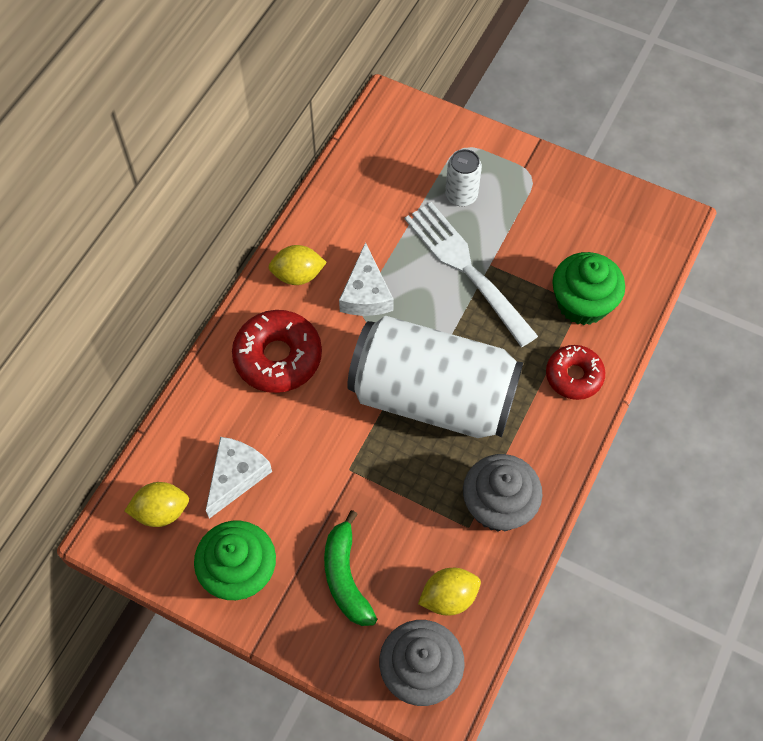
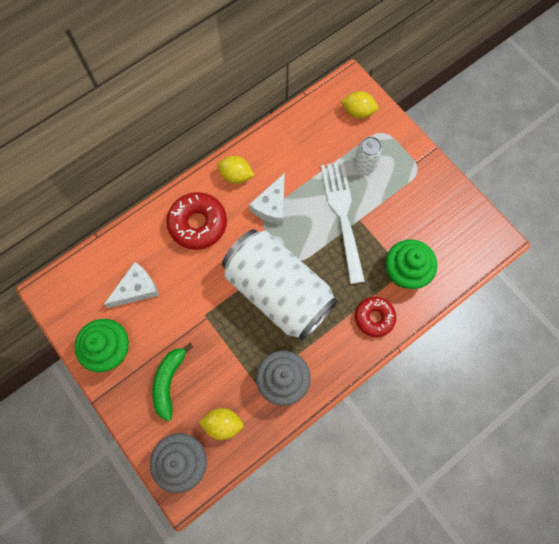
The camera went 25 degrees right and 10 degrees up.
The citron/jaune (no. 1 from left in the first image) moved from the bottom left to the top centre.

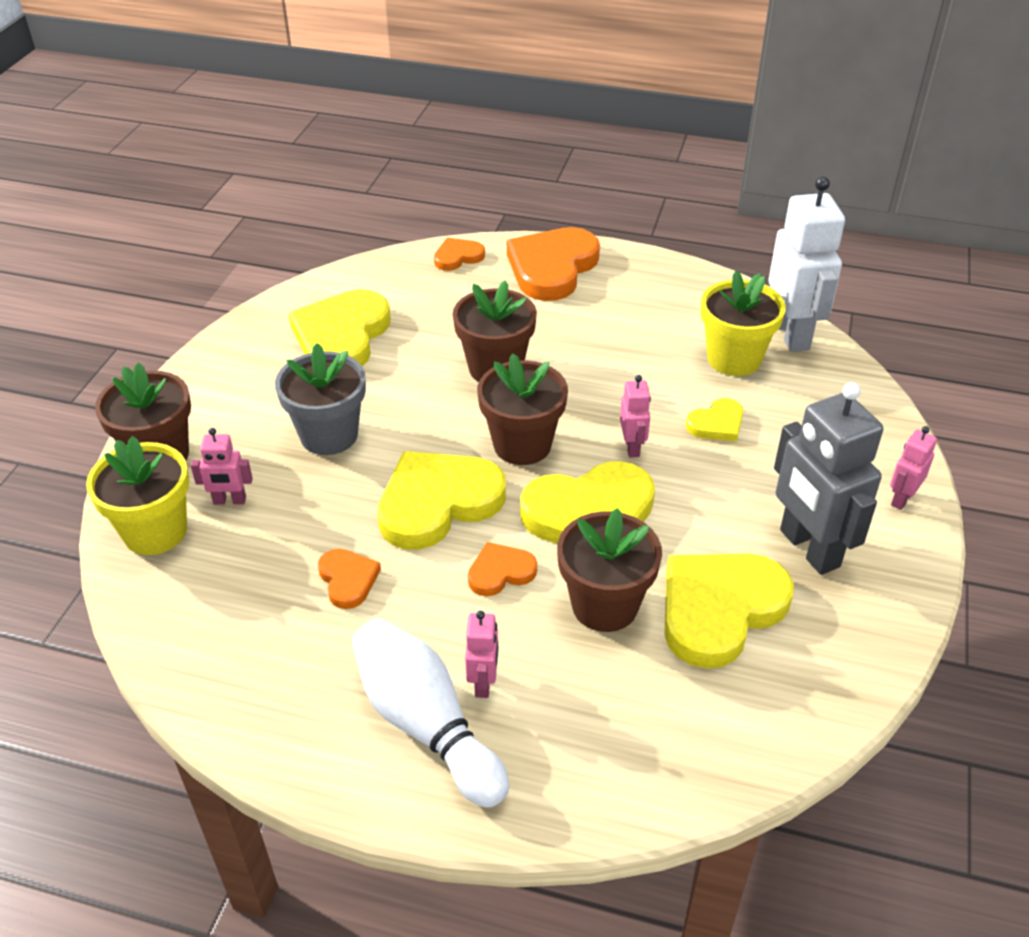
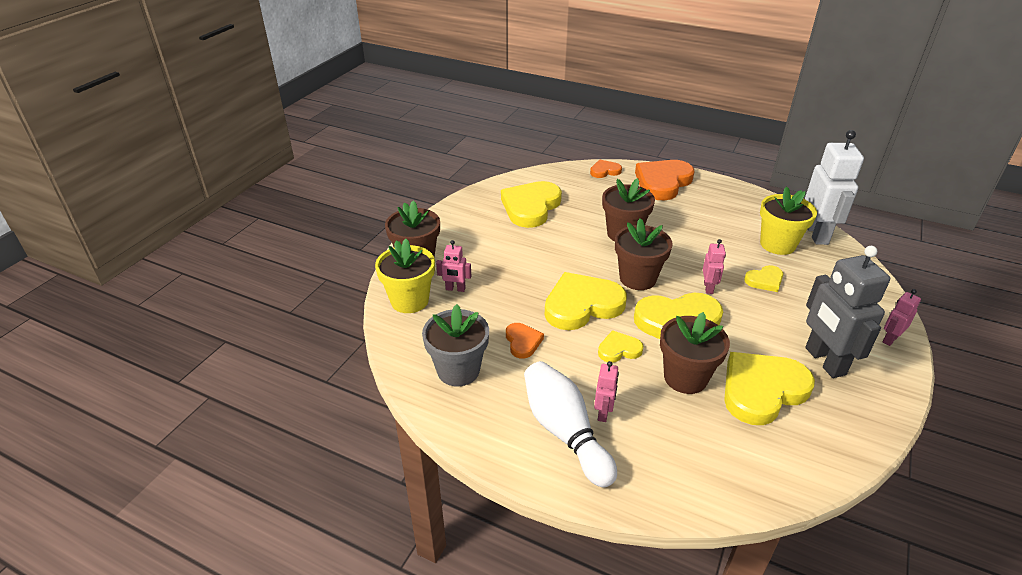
The camera went 10 degrees right and 5 degrees down.
The pot de fleurs/gris moved from the middle left to the centre.
The cœur/orange (no. 3 from left) at the centre became the cœur/jaune (no. 3 from left) at the centre.

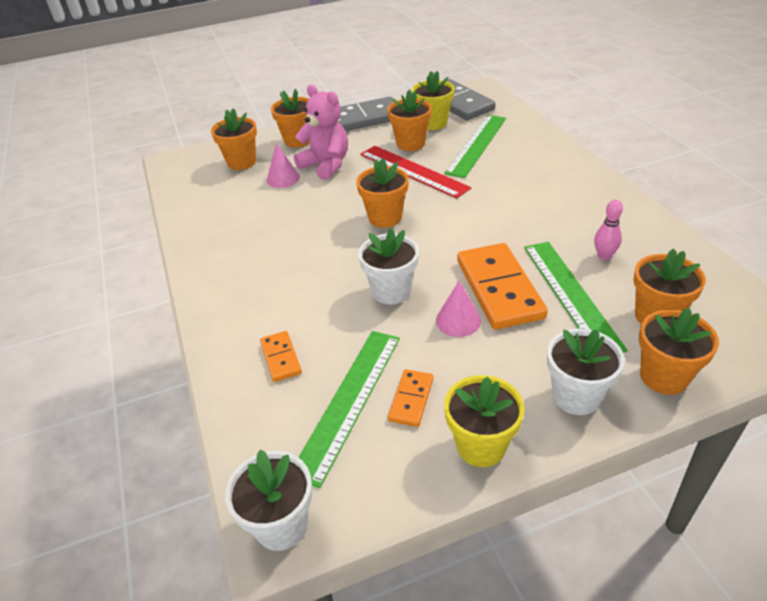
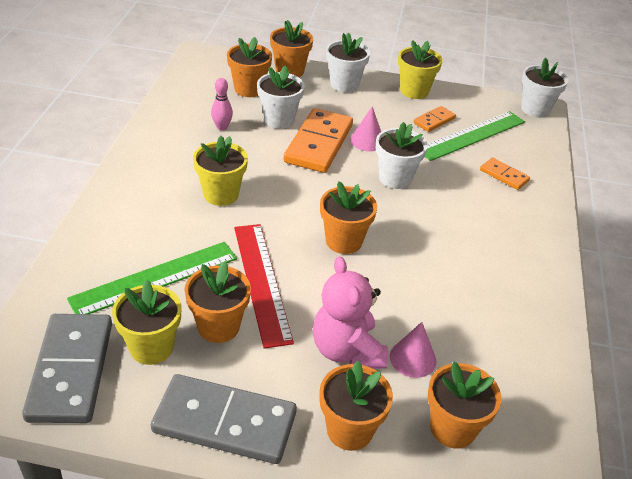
The camera went 155 degrees left and 0 degrees up.
The pot de fleurs/jaune (no. 2 from left) at the centre appeared.
The règle/vert (no. 3 from left) at the middle right was replaced by the pot de fleurs/blanc (no. 1 from left) at the top centre.
The domino/orange (no. 1 from left in the first image) at the centre turned 60 degrees counterclockwise.

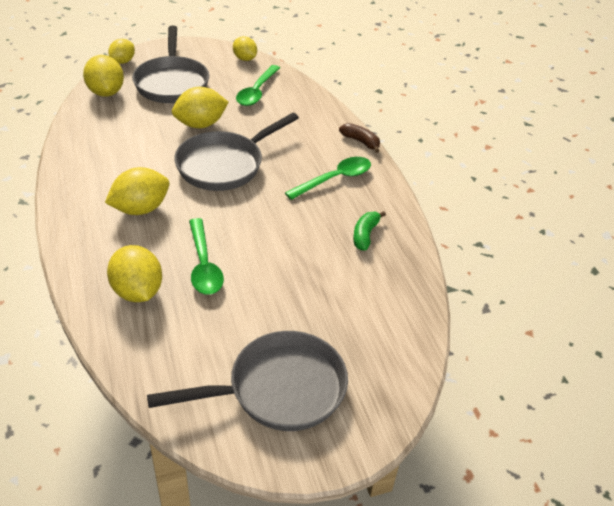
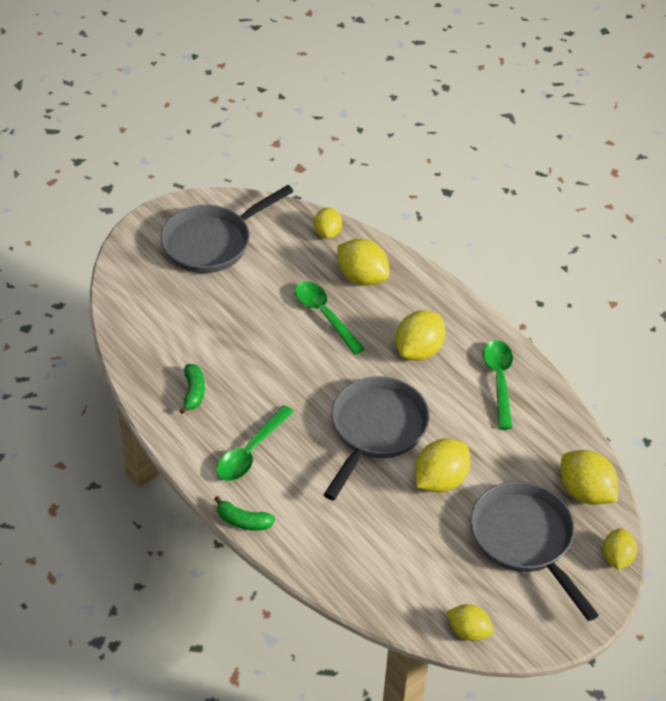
The camera went 160 degrees right and 5 degrees up.
The citron/jaune (no. 1 from left) at the top centre appeared.
The cuillère/vert (no. 2 from left in the first image) moved from the top centre to the middle right.
The banane/marron at the top centre became the banane/vert (no. 2 from left) at the bottom centre.

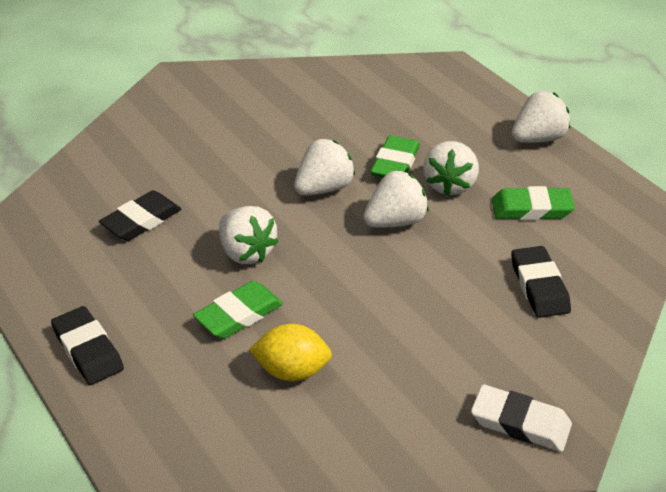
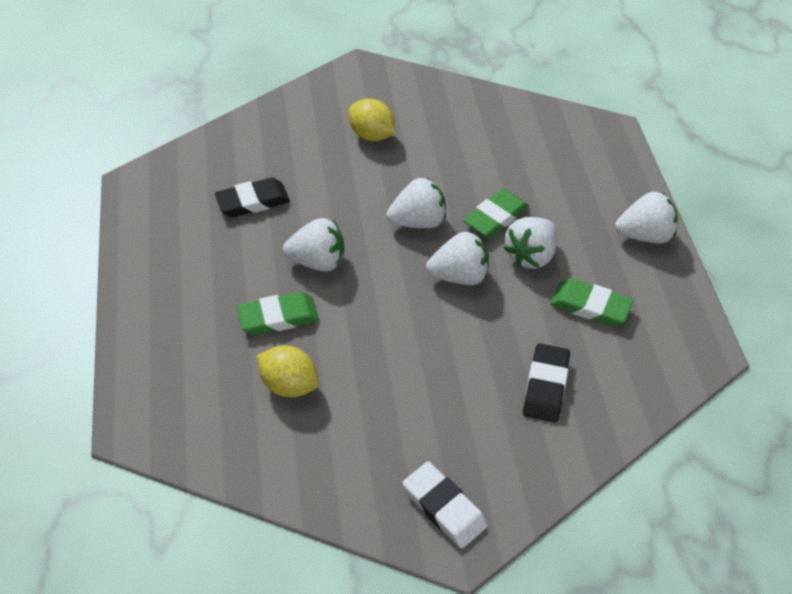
The camera went 25 degrees right and 10 degrees up.
The gomme/noir (no. 1 from left) at the bottom left disappeared.
The citron/jaune (no. 2 from left) at the top centre appeared.
The fraise/blanc (no. 1 from left) at the centre turned 75 degrees counterclockwise.

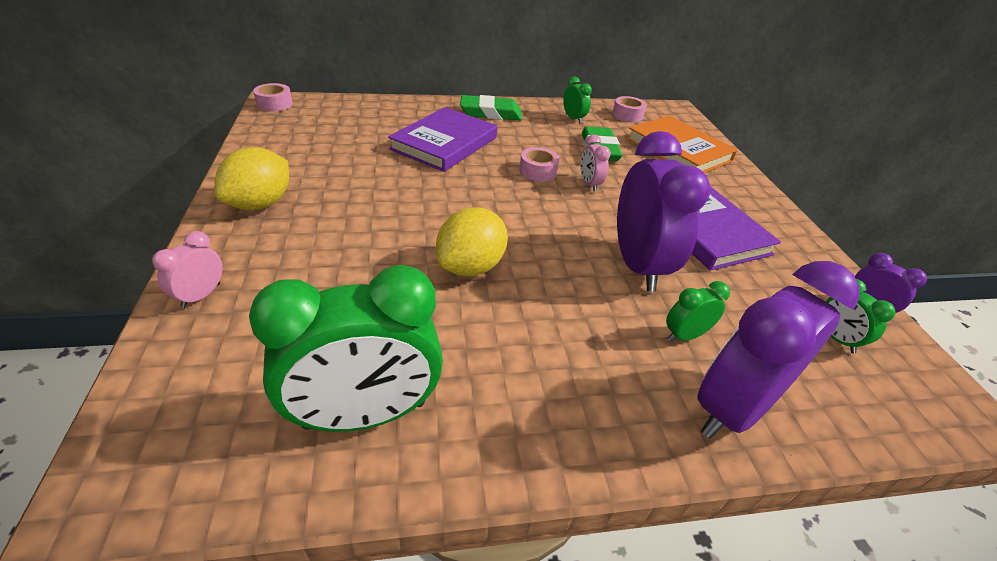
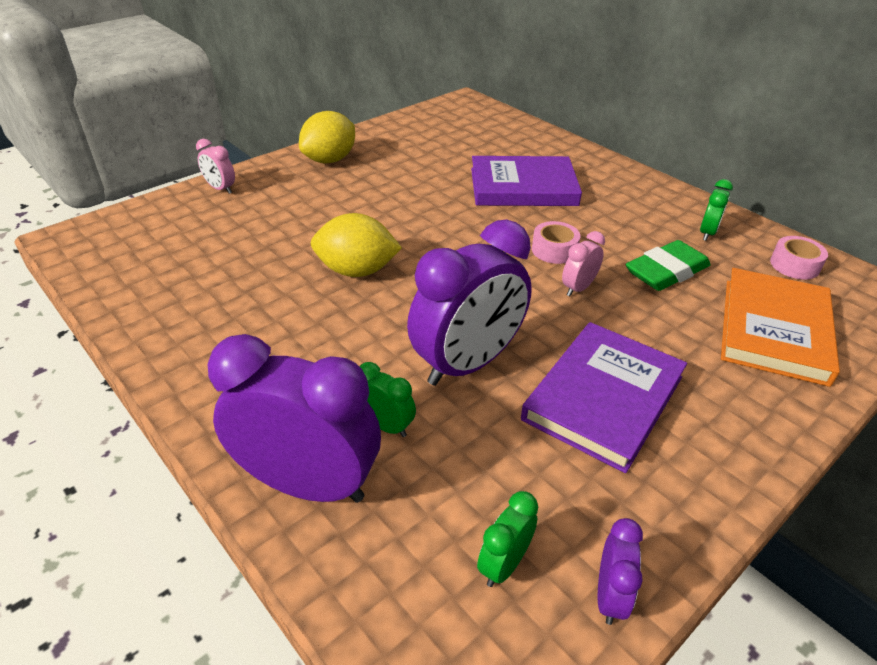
The camera went 60 degrees right and 0 degrees up.
The réveil/vert (no. 1 from left) at the centre disappeared.
The ruban adhésif/rose (no. 1 from left) at the top left disappeared.
The gomme/vert (no. 1 from left) at the top centre disappeared.
The réveil/rose (no. 1 from left) at the middle left turned 135 degrees counterclockwise.
The citron/jaune (no. 1 from left) at the top left turned 45 degrees counterclockwise.

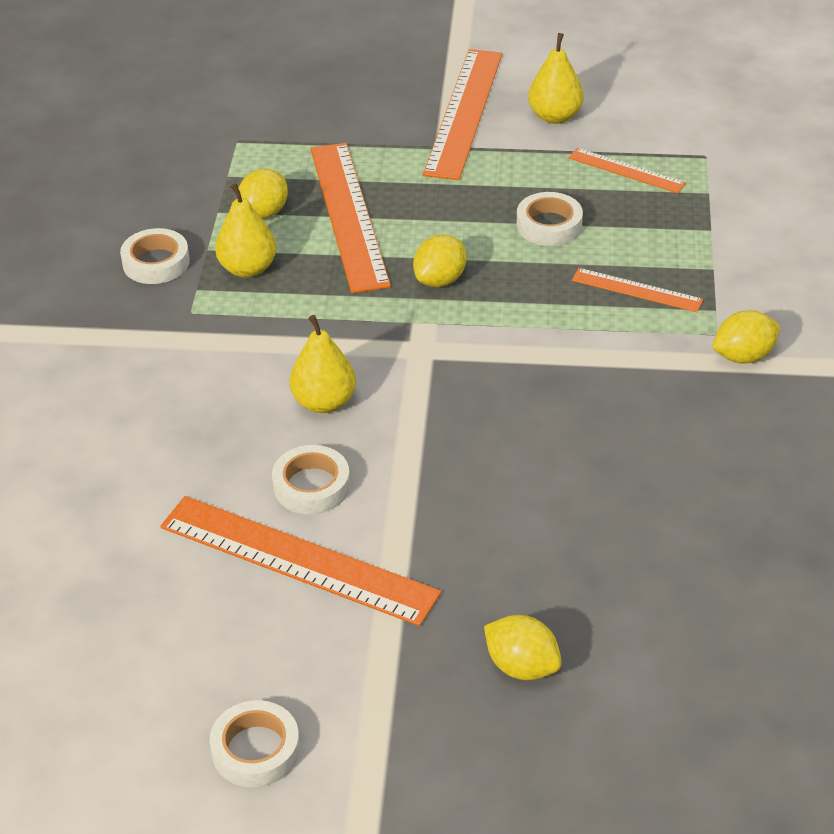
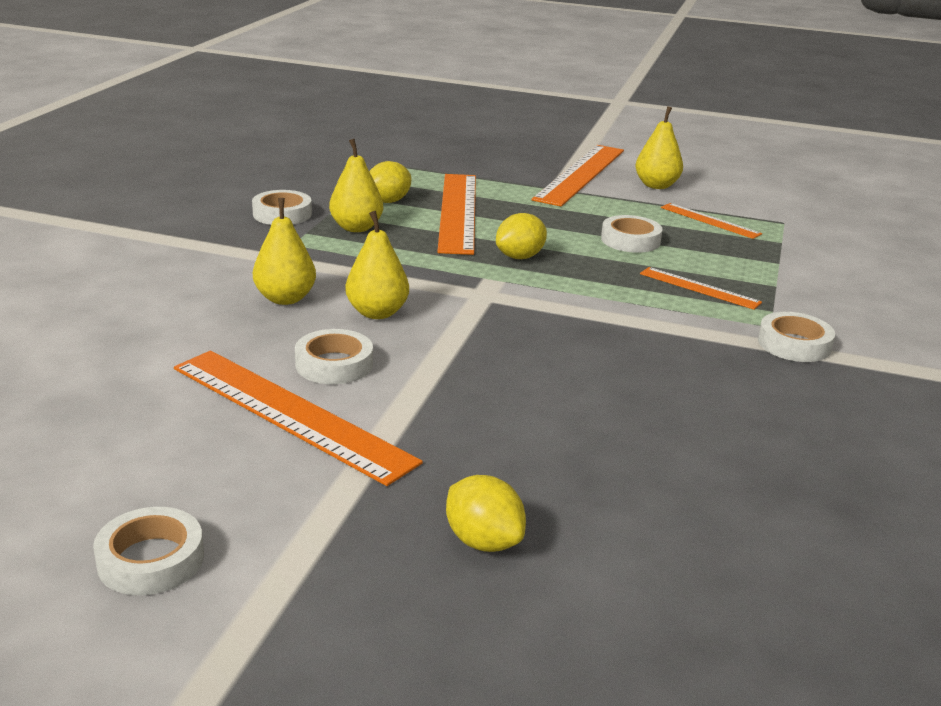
The camera went 10 degrees right and 15 degrees down.
The poire/jaune (no. 1 from left) at the middle left appeared.
The citron/jaune (no. 4 from left) at the middle right was replaced by the ruban adhésif/blanc (no. 5 from left) at the middle right.

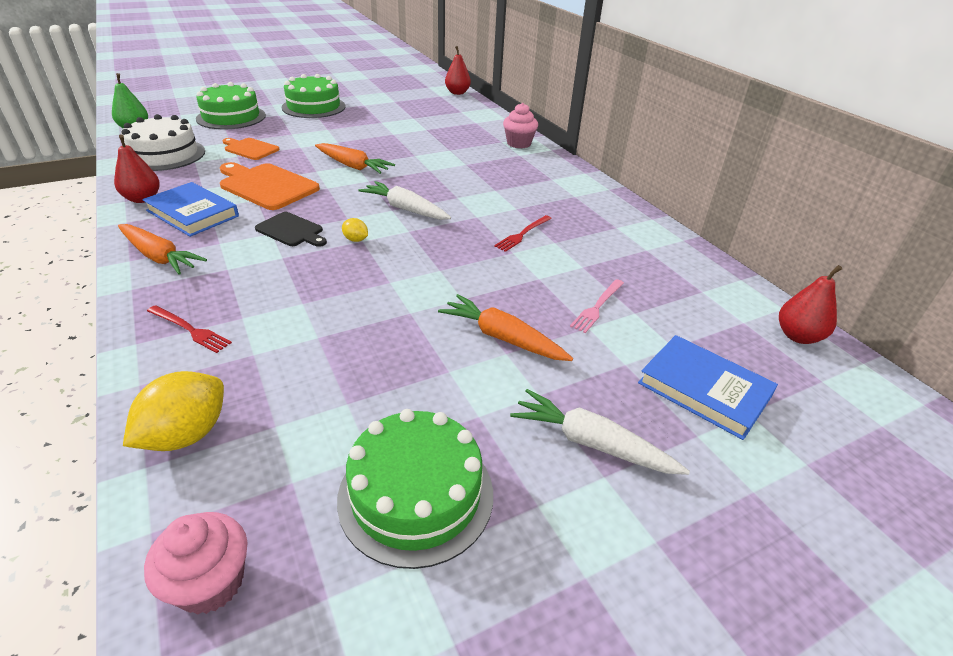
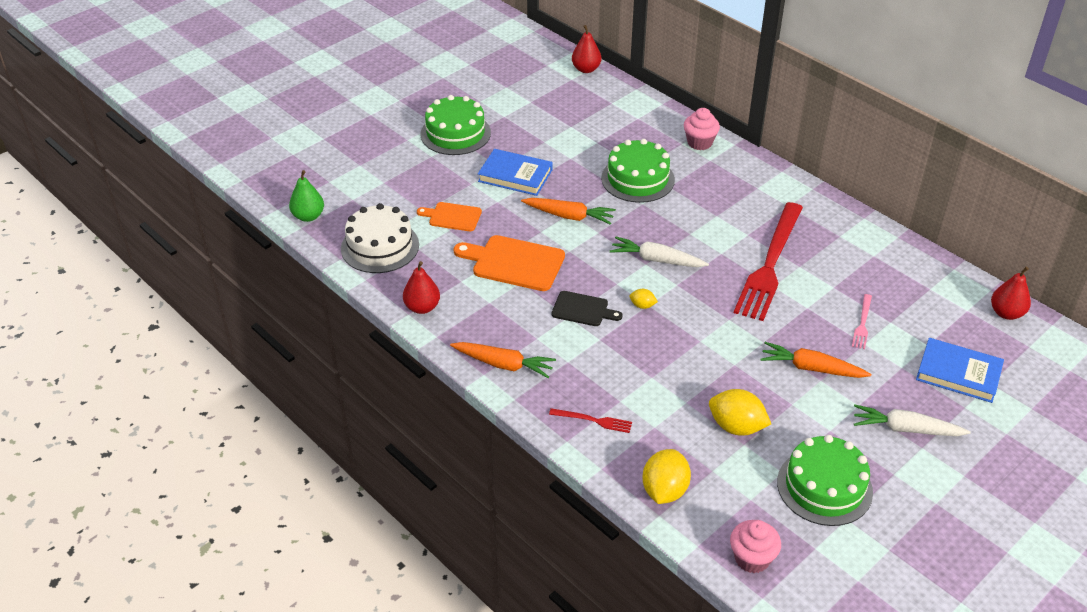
The camera went 15 degrees left and 5 degrees up.
The citron/jaune (no. 3 from left) at the bottom right appeared.
The livre/bleu (no. 1 from left) moved from the top left to the top centre.
The gâteau/vert (no. 1 from left in the first image) moved from the top left to the top centre.
The fourchette/rouge (no. 2 from left) at the centre changed to 2.42 times the size.

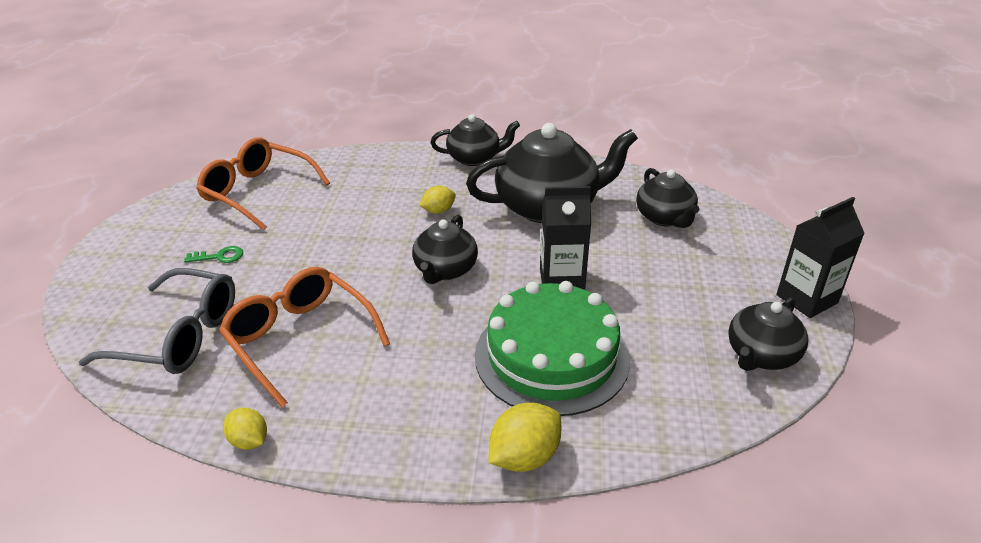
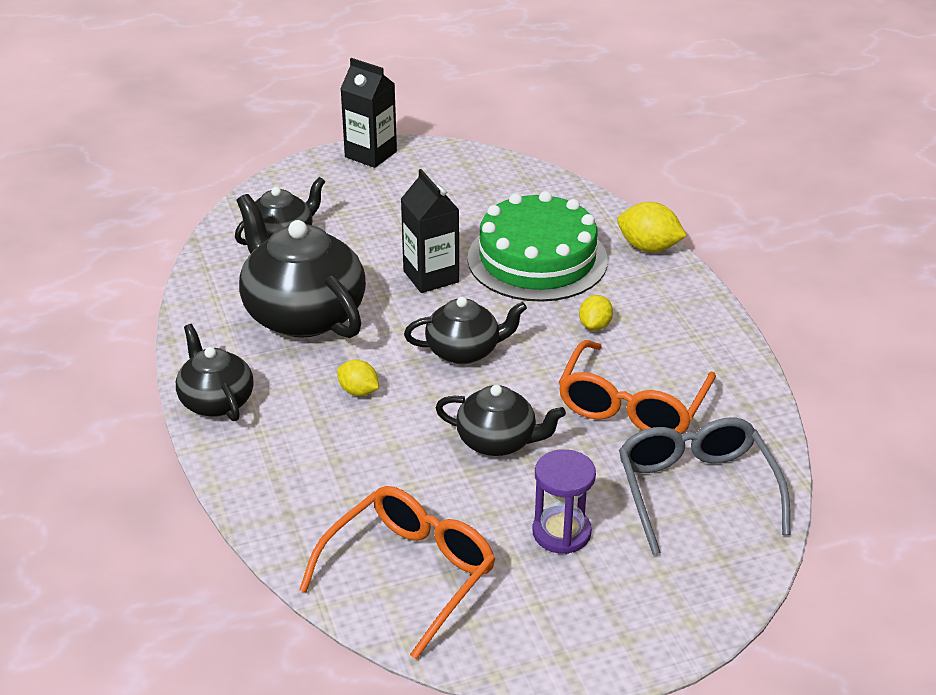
The camera went 115 degrees left and 0 degrees up.
The citron/jaune (no. 1 from left in the first image) moved from the bottom left to the centre.
The théière/noir (no. 5 from left) moved from the middle right to the centre.
The clé/vert at the middle left was replaced by the sablier/violet at the bottom centre.
The lunettes/orange (no. 1 from left) at the middle left turned 150 degrees counterclockwise.

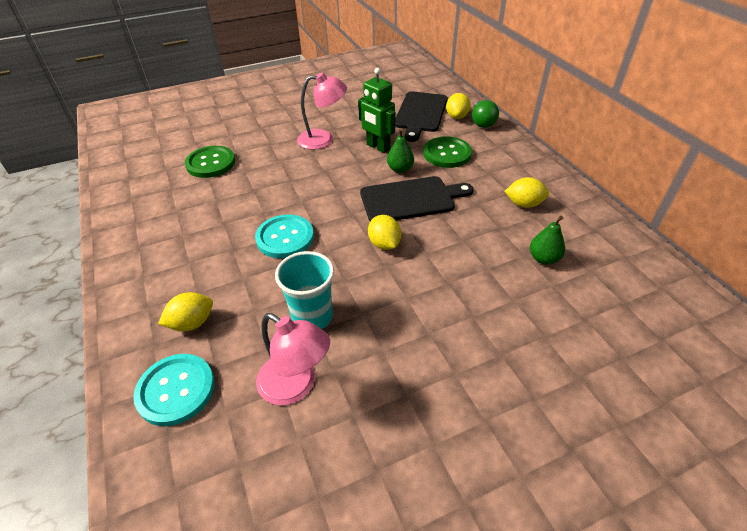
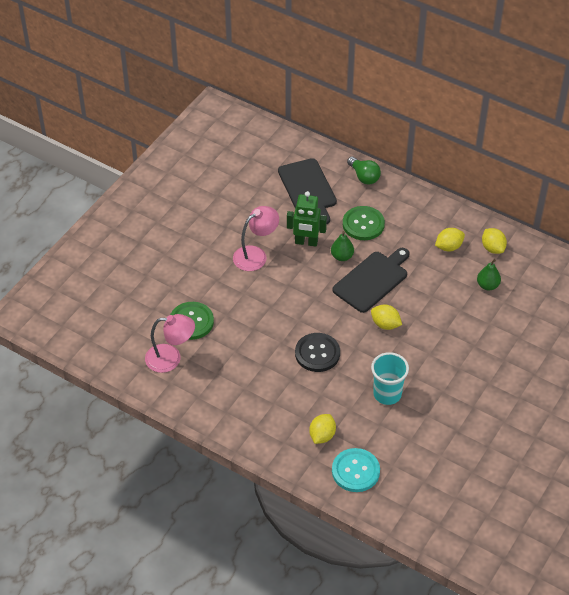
The camera went 35 degrees left and 5 degrees up.
The lampe/rose (no. 1 from left) moved from the bottom centre to the middle left.
The citron/jaune (no. 3 from left in the first image) moved from the top centre to the middle right.
The bouton/turquoise (no. 2 from left) at the centre became the bouton/noir at the centre.

